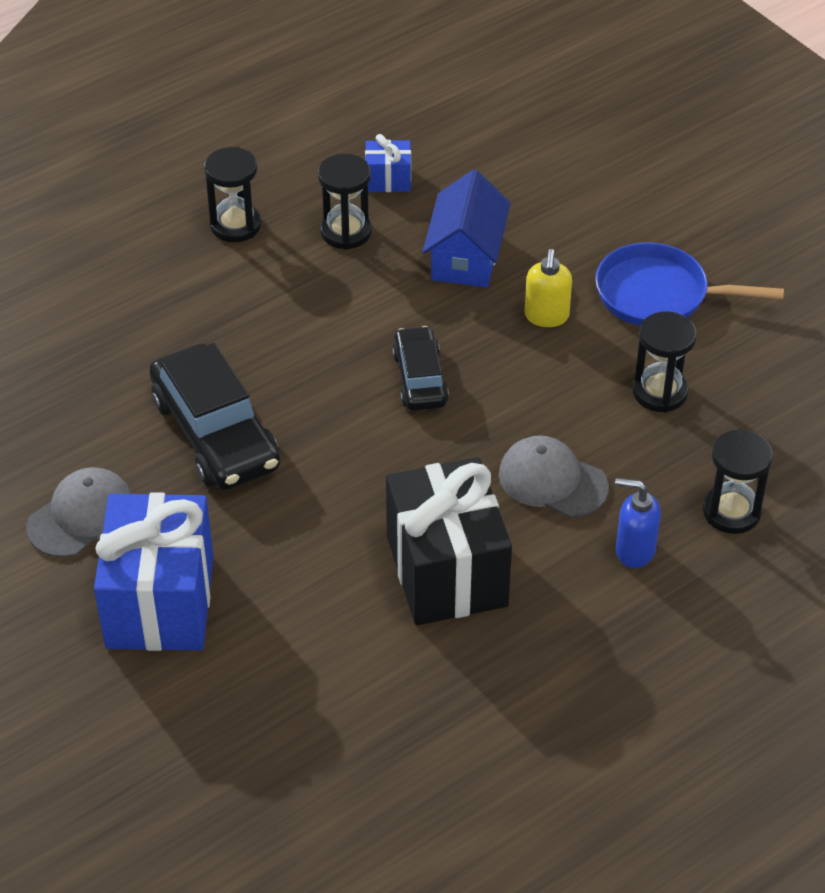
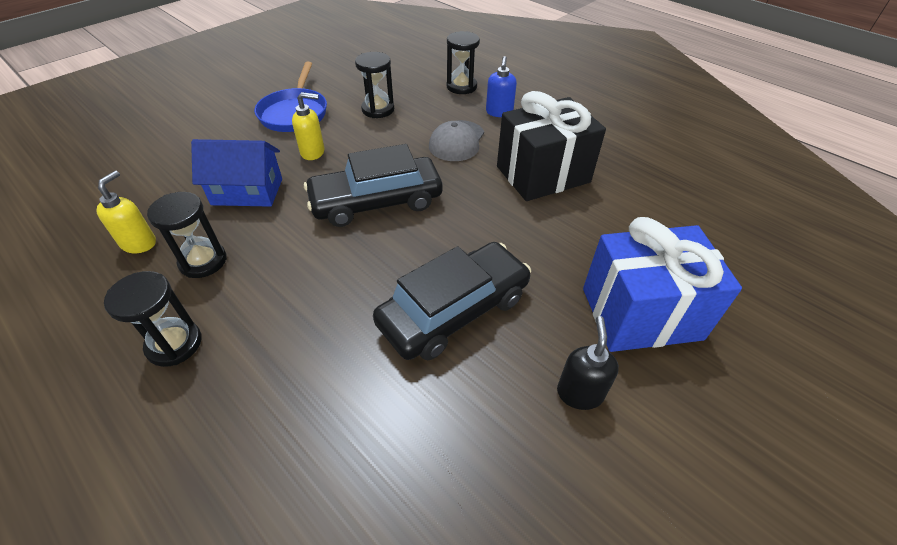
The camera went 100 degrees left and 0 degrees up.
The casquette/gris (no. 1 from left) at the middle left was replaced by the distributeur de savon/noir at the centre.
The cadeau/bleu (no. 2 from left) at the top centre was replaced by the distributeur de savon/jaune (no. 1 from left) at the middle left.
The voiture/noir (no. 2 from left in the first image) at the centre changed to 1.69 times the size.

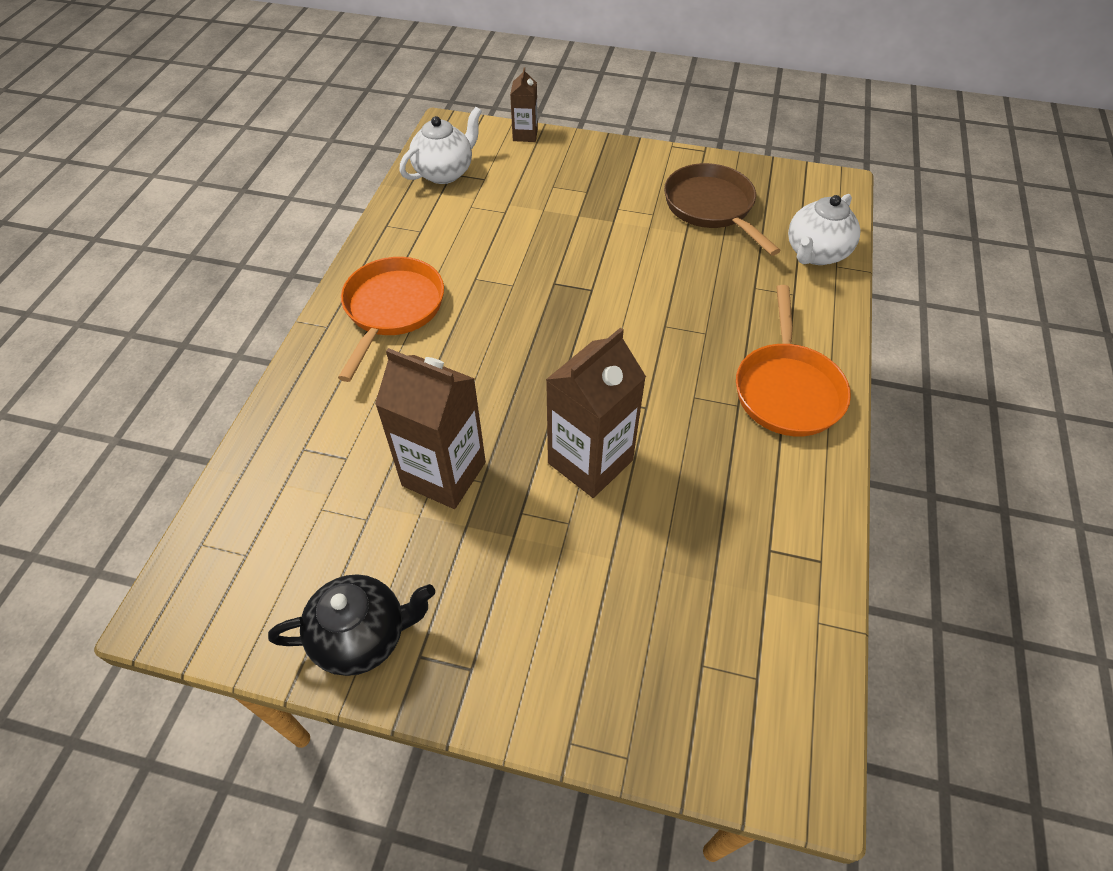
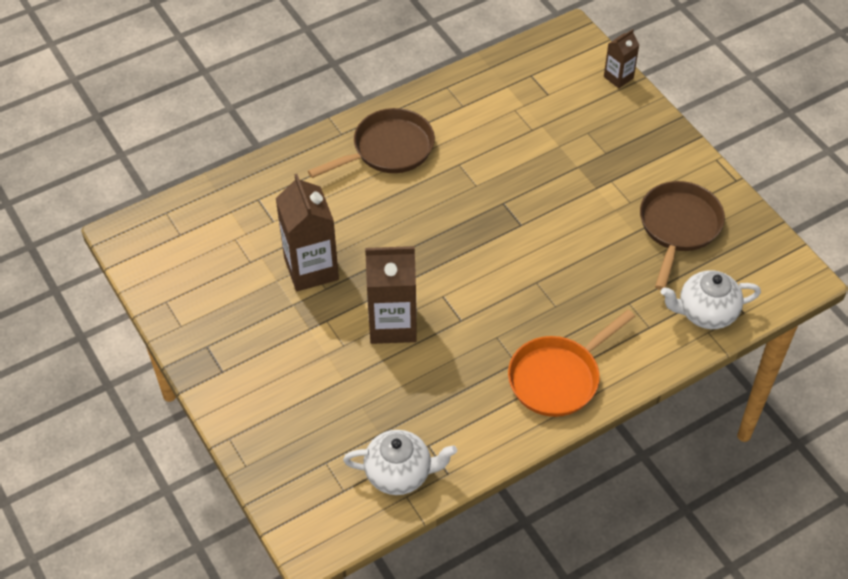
The camera went 45 degrees right and 0 degrees up.
The théière/noir at the bottom left disappeared.
The théière/blanc (no. 1 from left) moved from the top centre to the bottom centre.
The poêle/orange (no. 1 from left) at the centre became the poêle/marron (no. 1 from left) at the top centre.

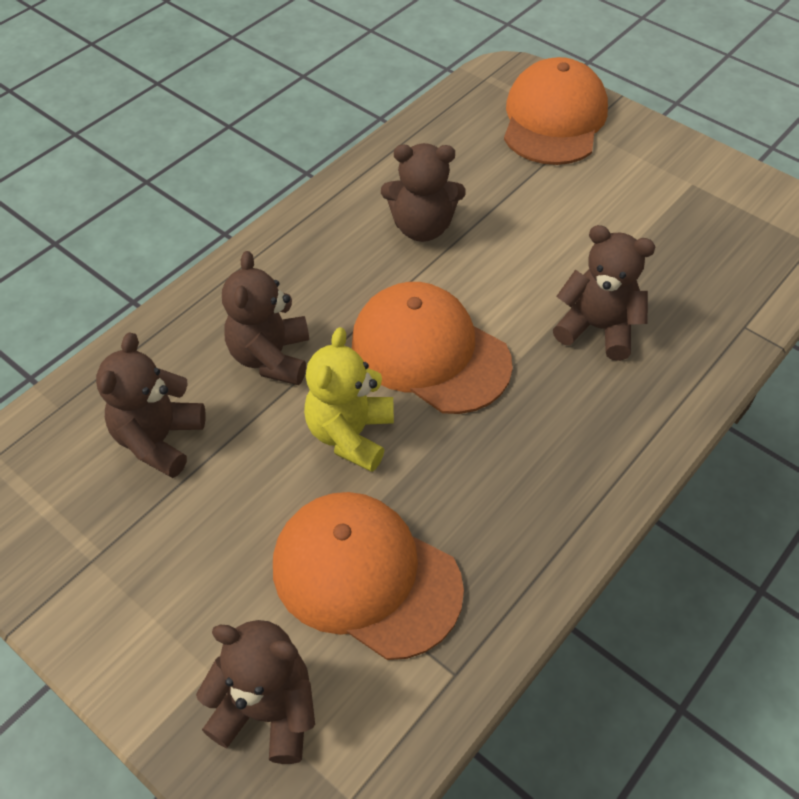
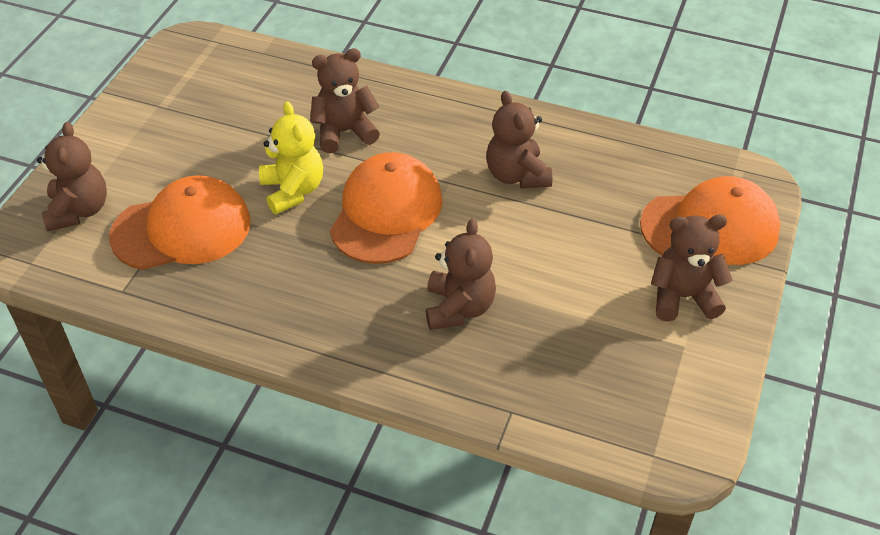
The camera went 70 degrees right and 5 degrees down.
The ours en peluche/marron (no. 1 from left in the first image) moved from the middle left to the middle right.
The casquette/orange (no. 1 from left) at the bottom centre turned 60 degrees clockwise.
The ours en peluche/jaune at the centre turned 75 degrees clockwise.

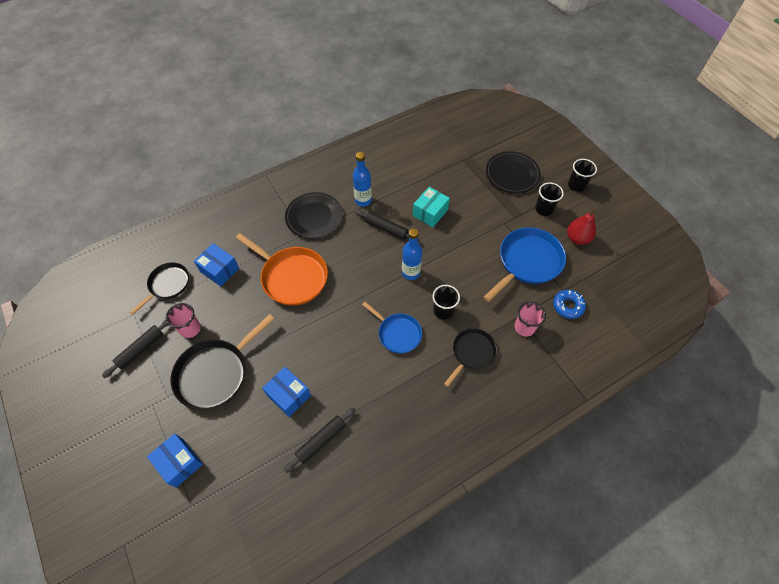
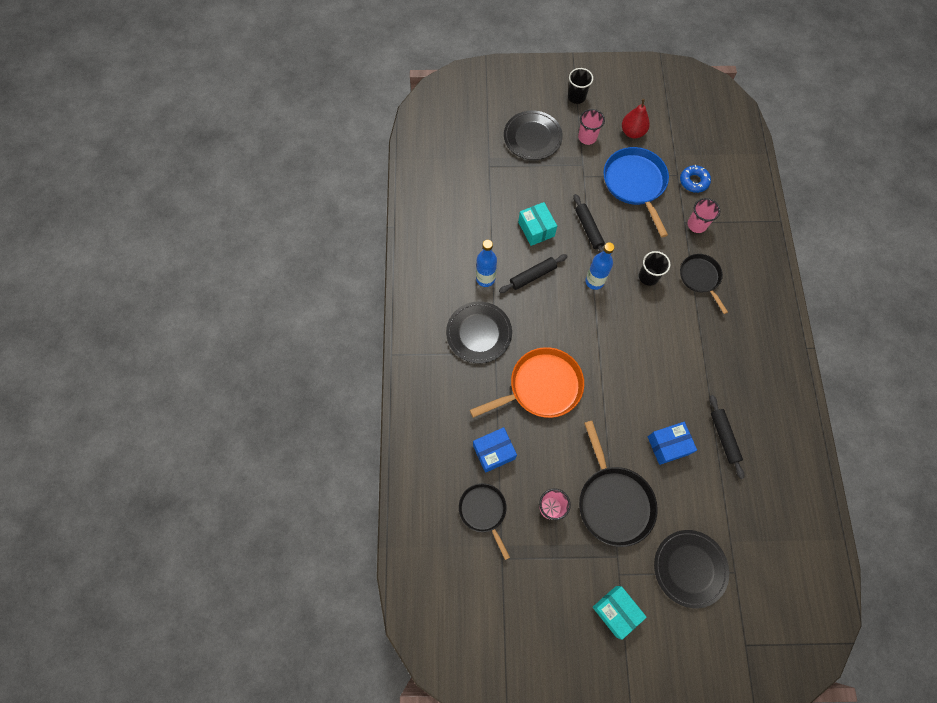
The camera went 60 degrees left and 10 degrees up.
The poêle/bleu (no. 1 from left) at the centre disappeared.
The boîte/turquoise (no. 2 from left) at the bottom centre appeared.
The rouleau à pâtisserie/noir (no. 1 from left in the first image) moved from the middle left to the top centre.
The boîte/bleu (no. 1 from left) at the bottom left was replaced by the assiette/noir (no. 3 from left) at the bottom right.
The gobelet/noir (no. 2 from left) at the middle right became the gobelet/rose (no. 2 from left) at the top centre.

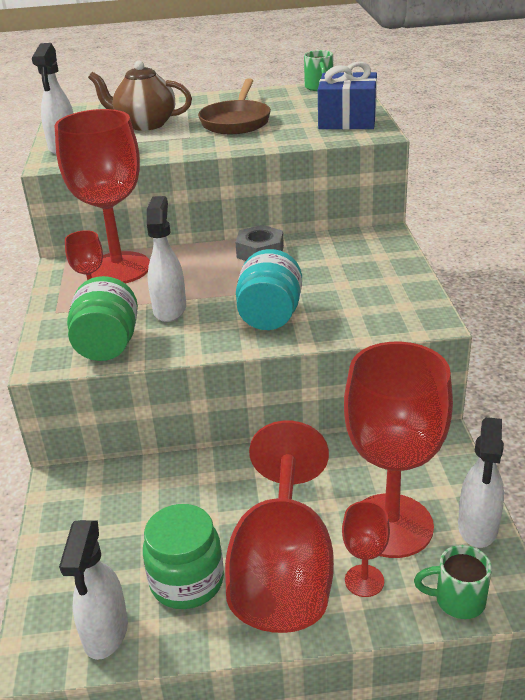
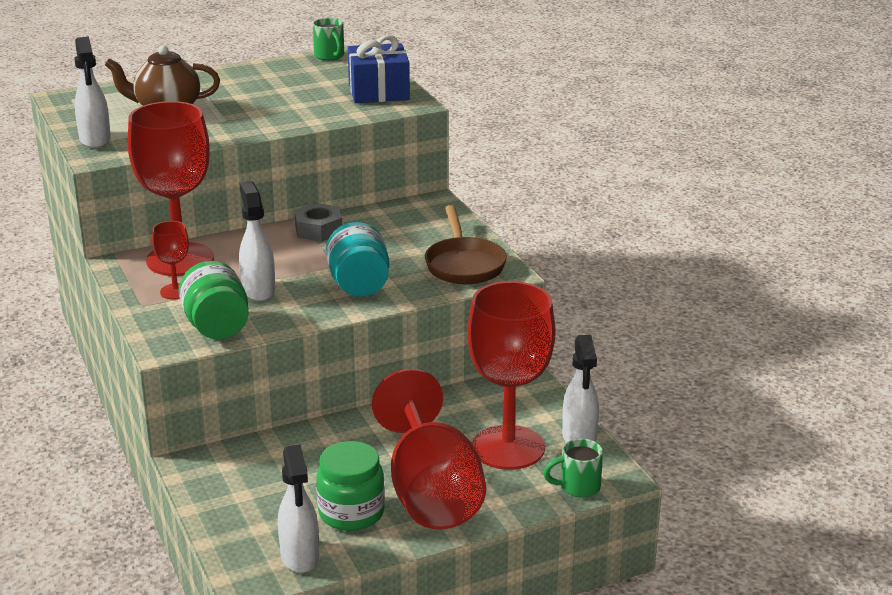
The camera went 20 degrees left and 5 degrees down.
The verre à pied/rouge (no. 4 from left) at the bottom right disappeared.
The poêle/marron moved from the top centre to the centre.

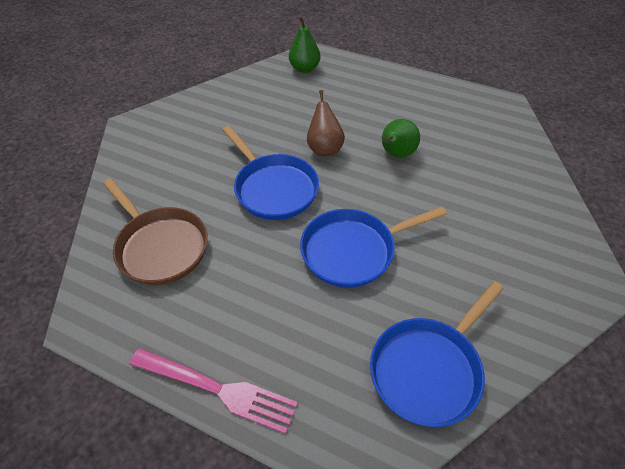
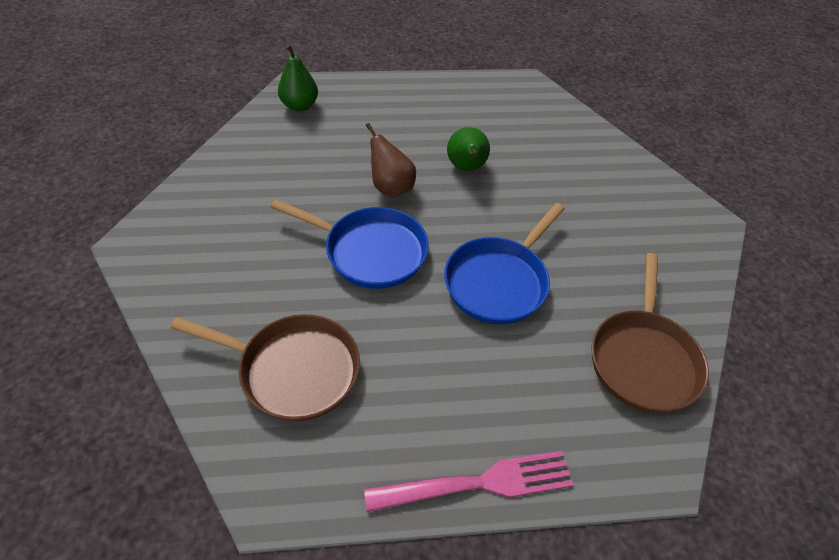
The camera went 35 degrees left and 0 degrees up.
The poêle/bleu (no. 3 from left) at the bottom right became the poêle/marron (no. 2 from left) at the middle right.

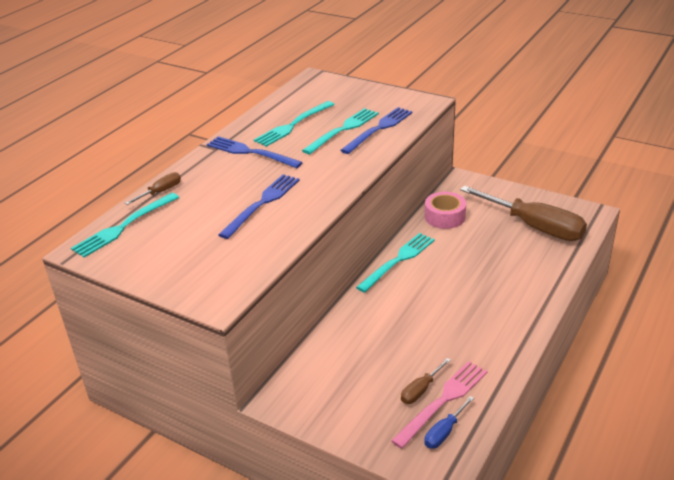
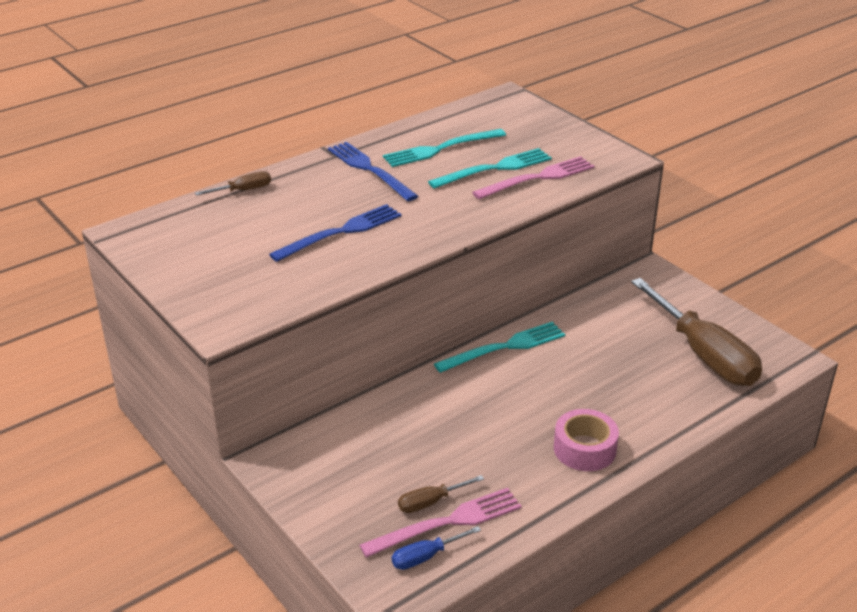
The camera went 20 degrees right and 0 degrees up.
The fourchette/turquoise (no. 1 from left) at the middle left disappeared.
The ruban adhésif/rose moved from the centre to the bottom right.
The fourchette/bleu (no. 3 from left) at the top centre became the fourchette/rose (no. 2 from left) at the top centre.

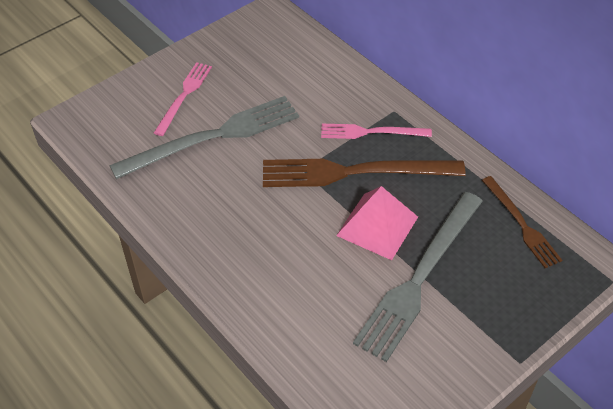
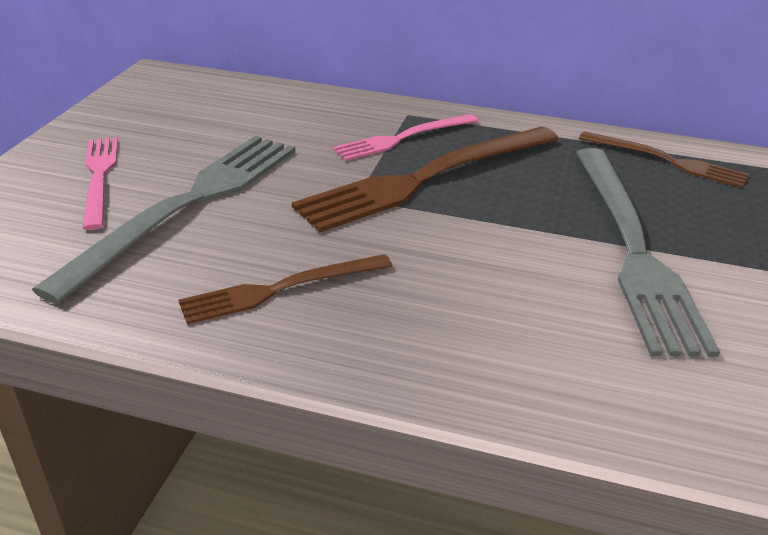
The camera went 35 degrees left and 15 degrees down.
The pyramide/rose at the centre disappeared.
The fourchette/marron (no. 1 from left) at the centre appeared.

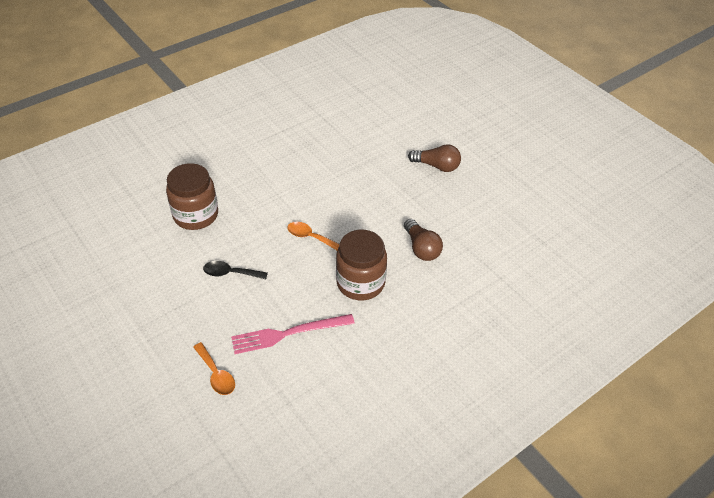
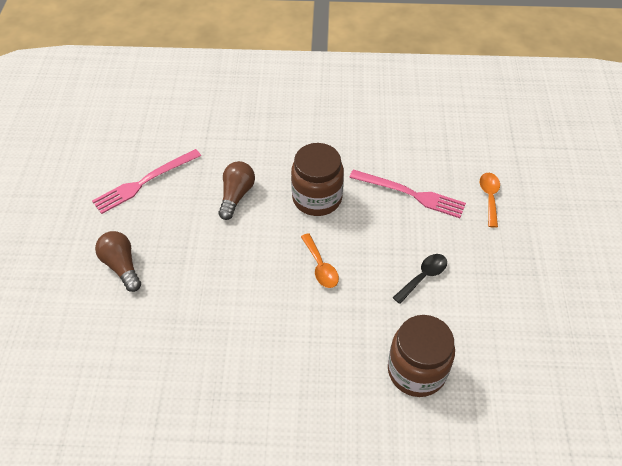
The camera went 140 degrees left and 5 degrees up.
The fourchette/rose (no. 1 from left) at the middle left appeared.
The cuillère/noir at the middle left turned 90 degrees counterclockwise.

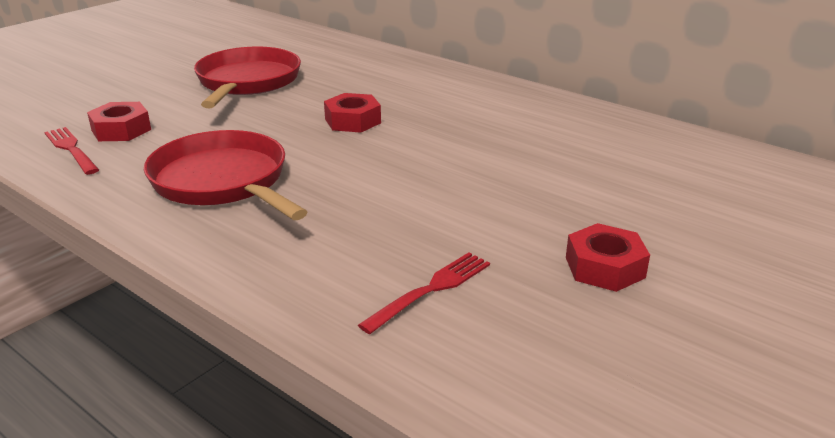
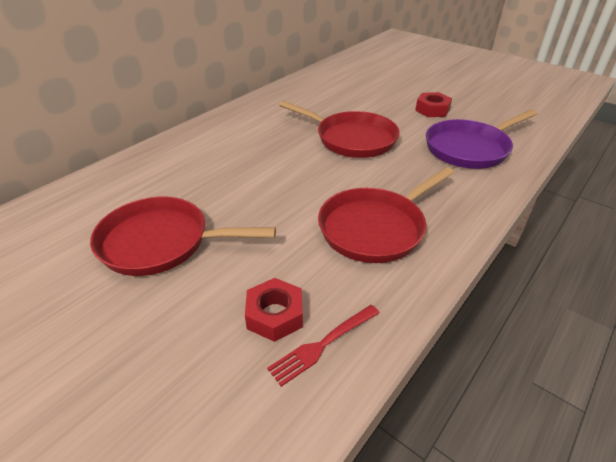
The camera went 90 degrees left and 10 degrees up.
The écrou/rouge (no. 2 from left) at the top centre disappeared.
The poêle/rouge (no. 2 from left) at the top centre appeared.
The fourchette/rouge (no. 2 from left) at the bottom centre was replaced by the poêle/violet at the top right.

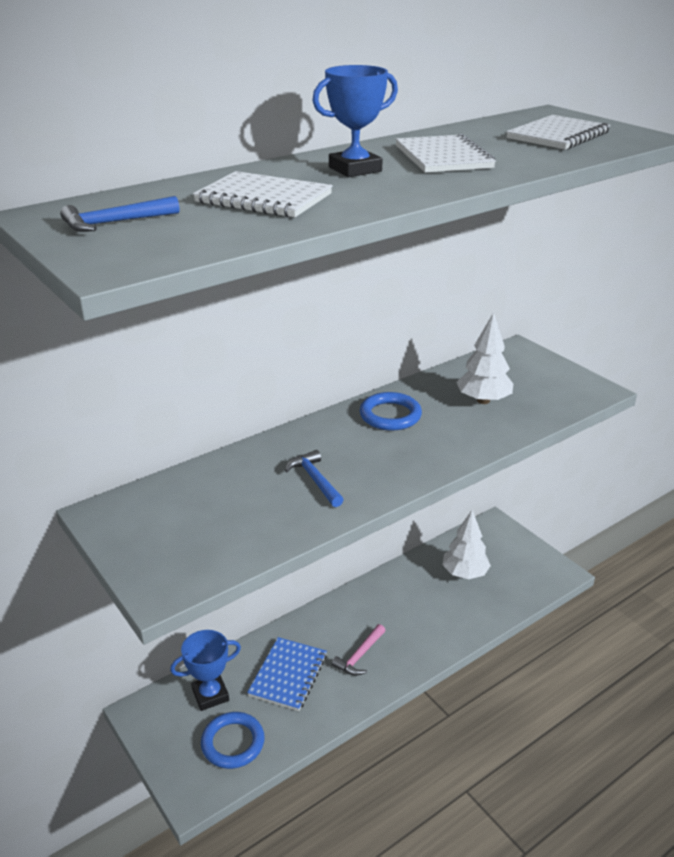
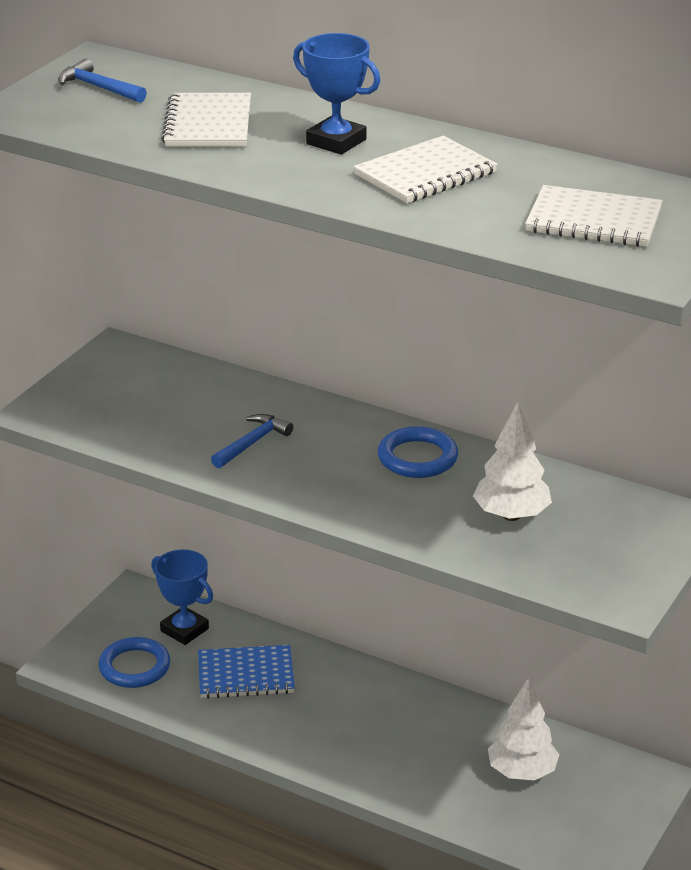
The camera went 65 degrees right and 0 degrees up.
The marteau/rose at the bottom centre disappeared.

